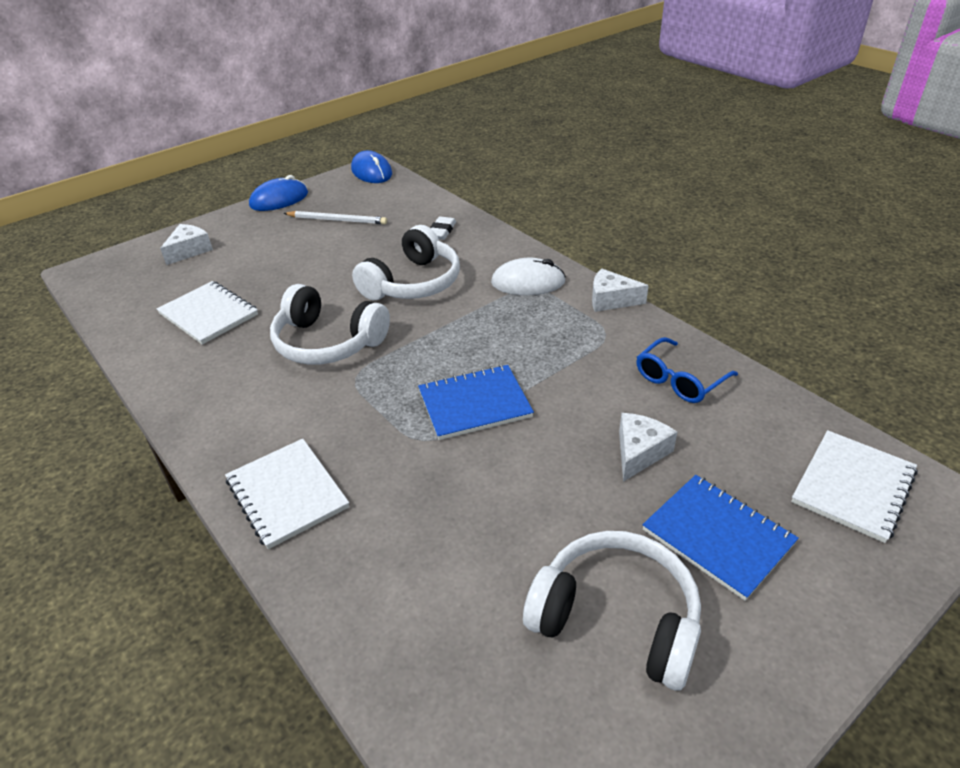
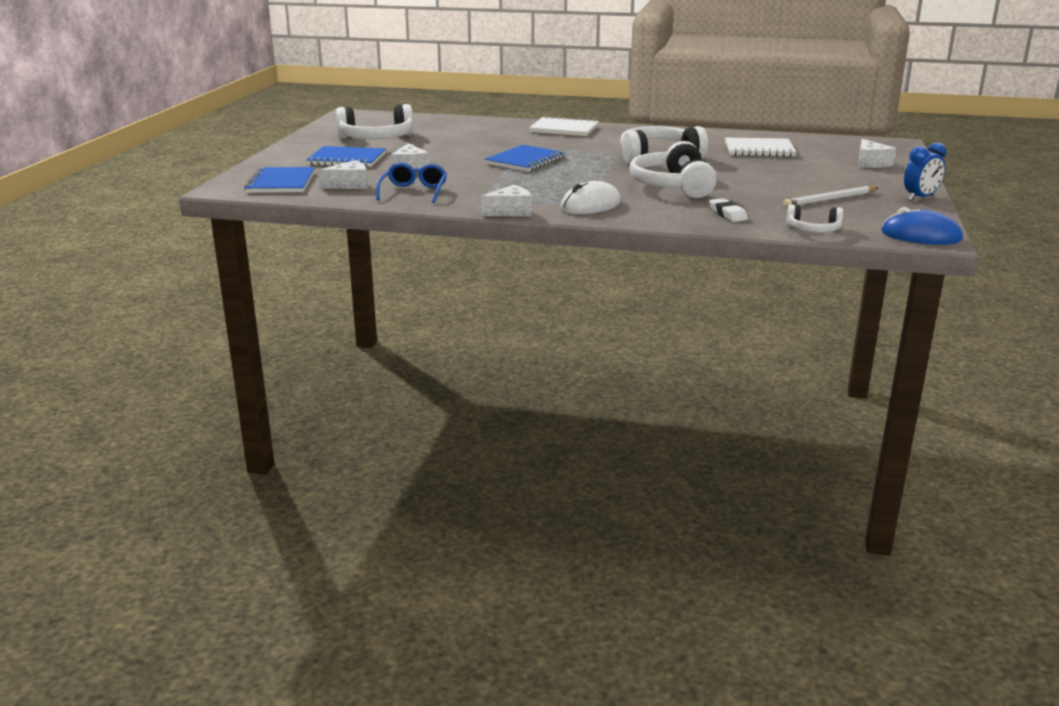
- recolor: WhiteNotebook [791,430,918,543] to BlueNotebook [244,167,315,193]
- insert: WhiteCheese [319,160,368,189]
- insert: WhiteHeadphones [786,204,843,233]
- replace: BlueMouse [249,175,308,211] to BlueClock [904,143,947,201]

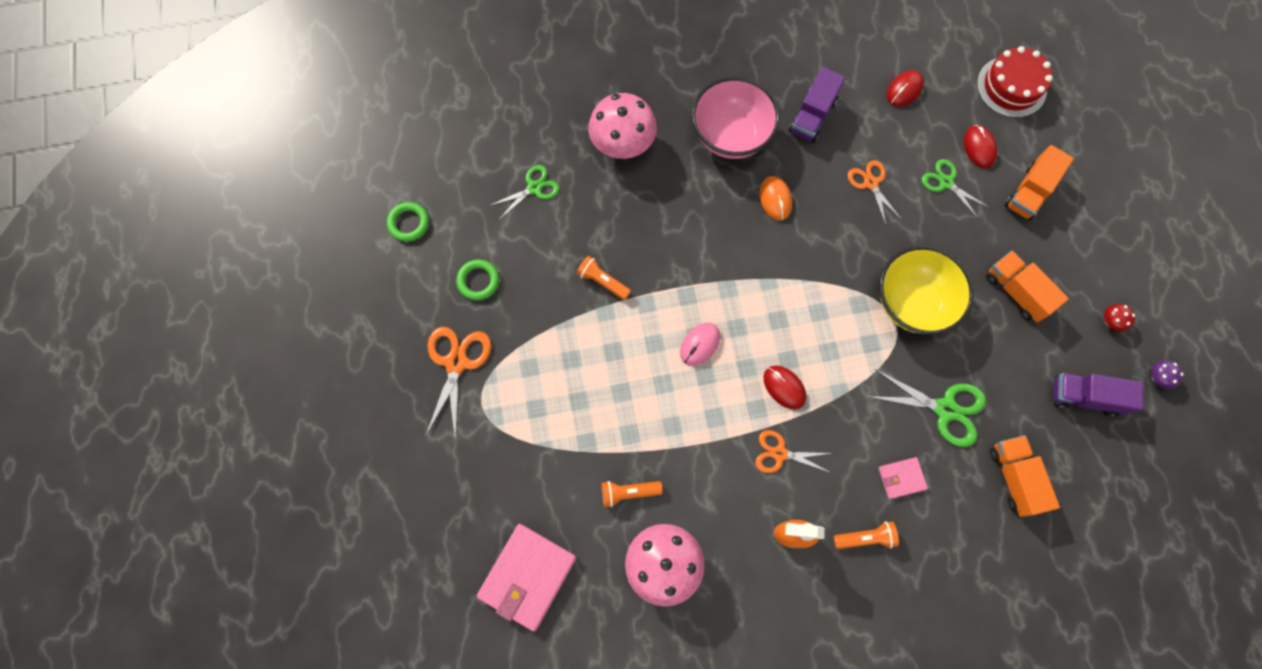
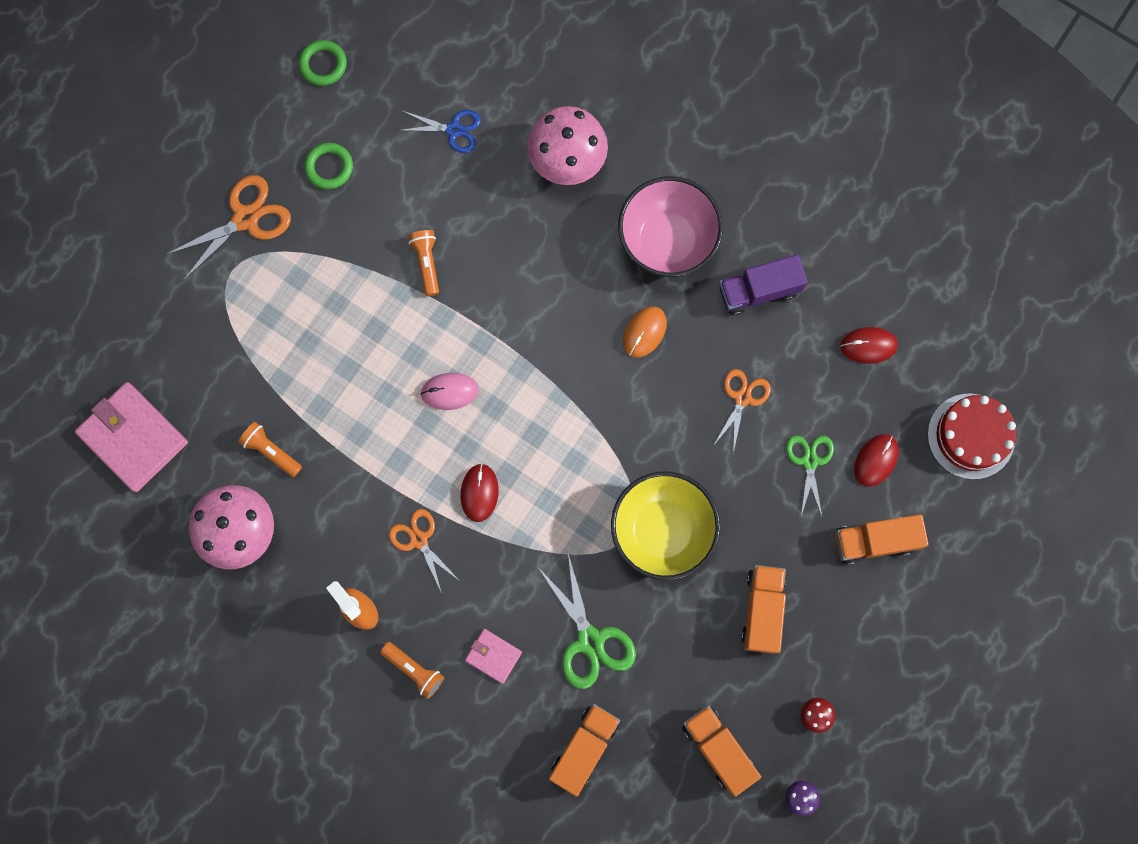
- rotate: PinkWallet [477,524,576,632] = [75,382,188,492] 60 degrees clockwise
- recolor: GreenScissors [489,165,559,220] to BlueScissors [398,110,481,153]
- recolor: PurpleTruck [1053,373,1143,417] to OrangeTruck [682,705,761,797]

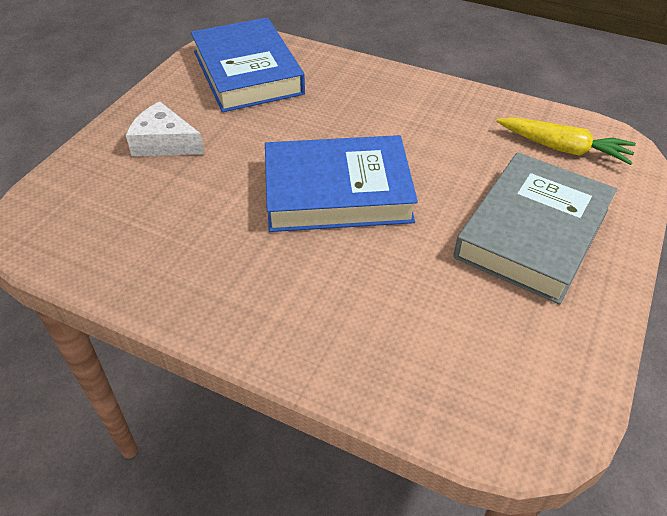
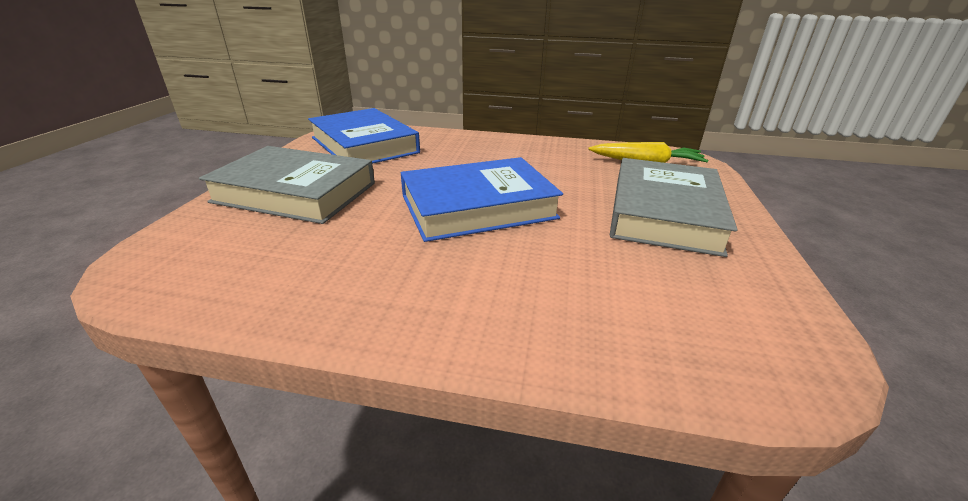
- replace: WhiteCheese [126,101,204,156] to GreyBook [199,146,375,224]

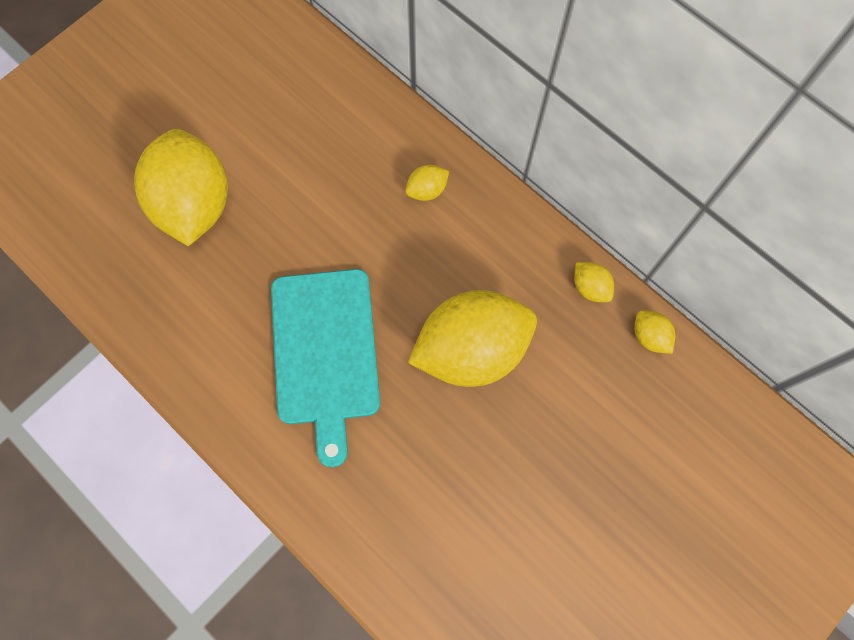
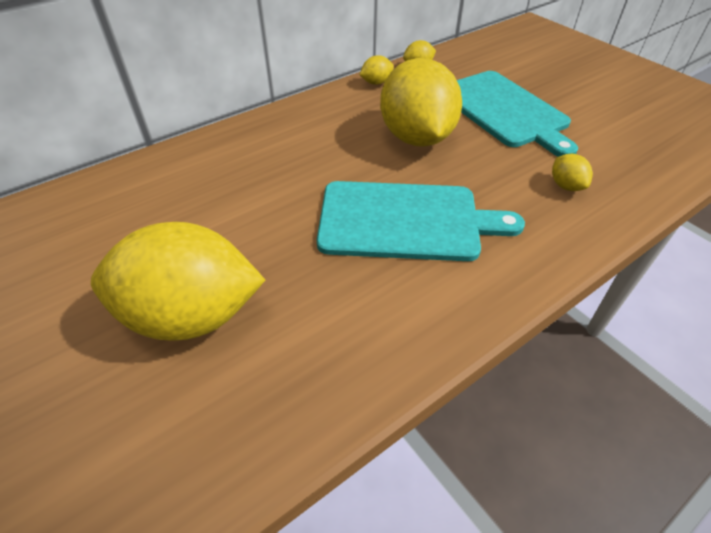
- insert: TurquoiseCuttingBoard [457,71,578,157]
- move: YellowLemon [405,165,449,201] to [552,154,593,191]

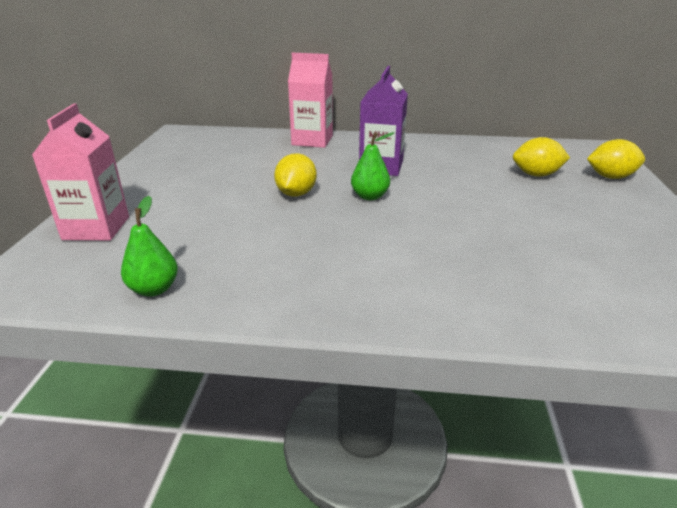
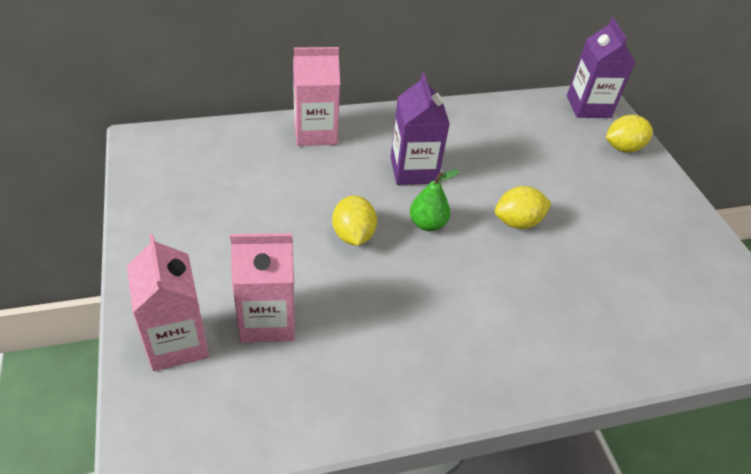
- insert: PinkCarton [230,233,295,342]
- move: YellowLemon [513,137,570,177] to [495,186,551,229]
- insert: PurpleCarton [567,18,636,118]
- delete: GreenPear [121,196,178,297]

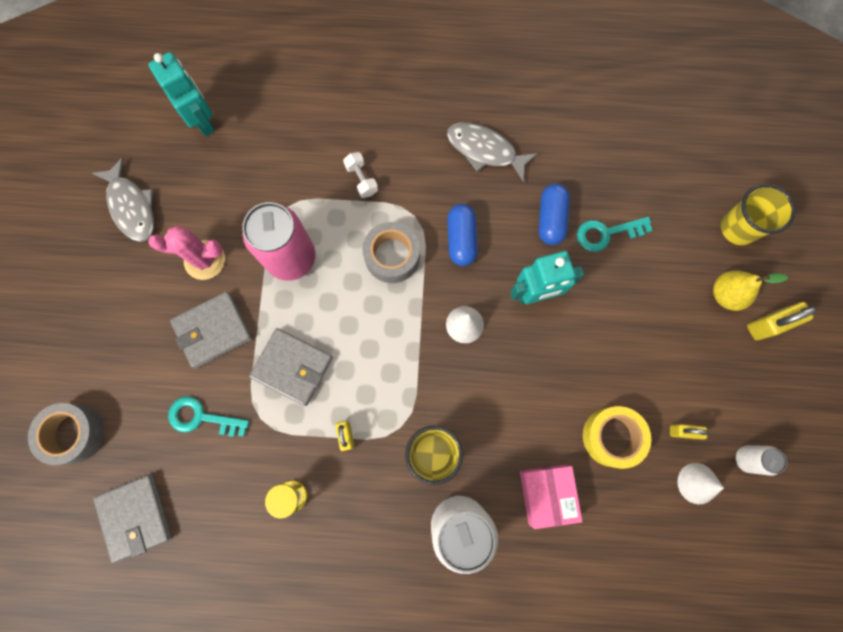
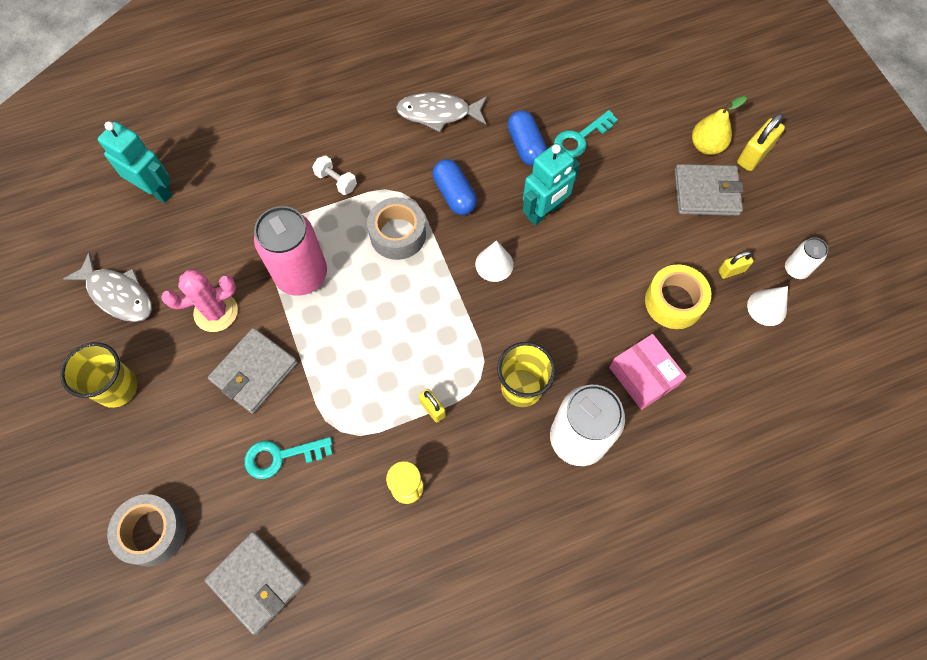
- move: YellowCup [721,184,796,245] to [60,342,137,408]
- move: GreyWallet [249,328,333,406] to [674,164,744,216]

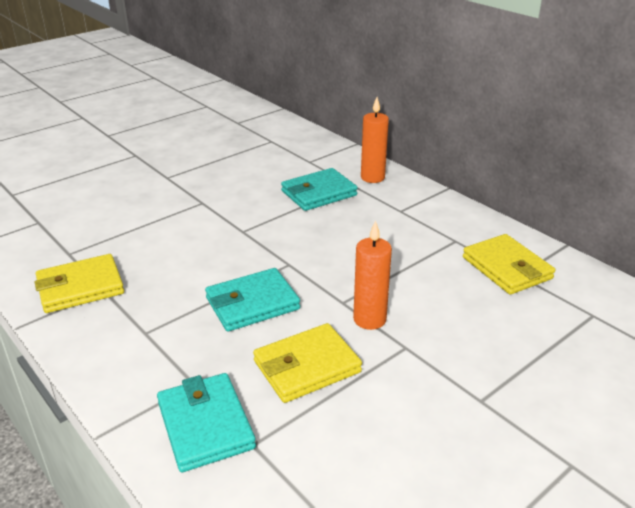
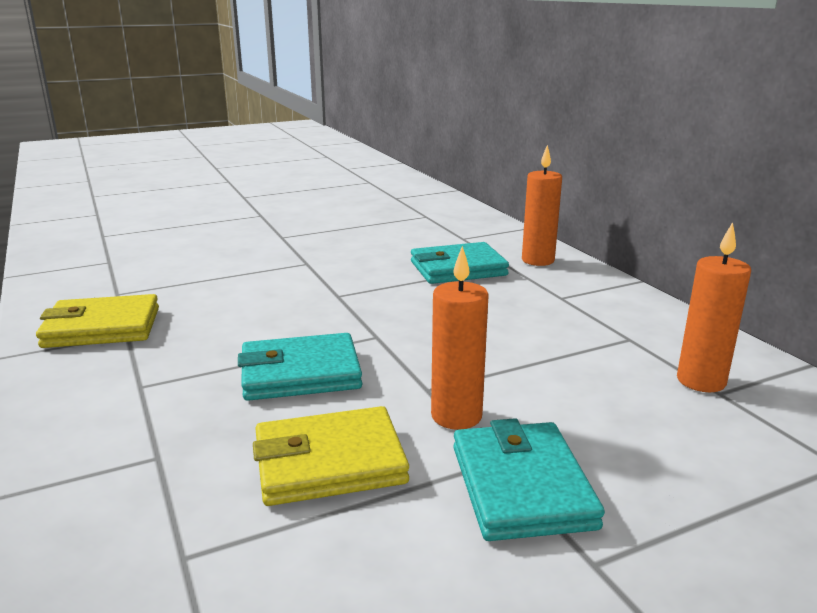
- move: TurquoiseWallet [157,373,256,472] to [453,418,605,541]
- replace: YellowWallet [463,234,555,295] to OrangeCandle [677,222,751,392]

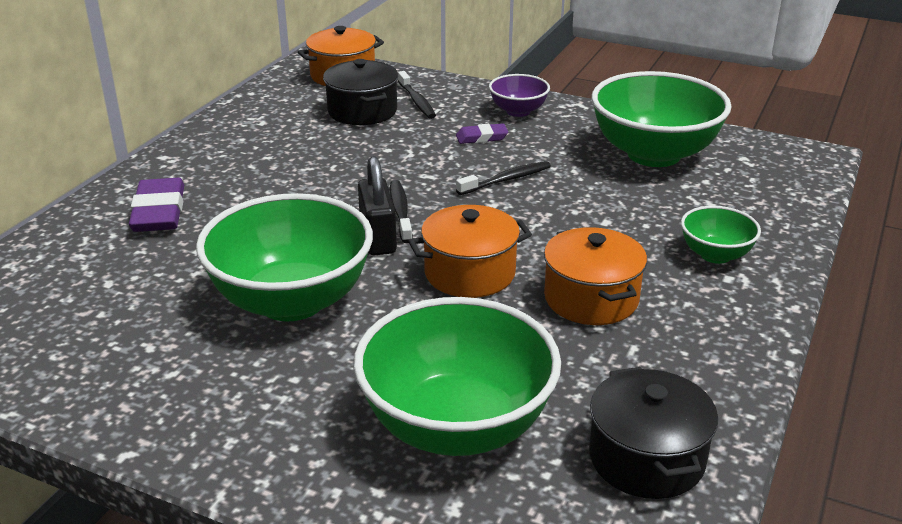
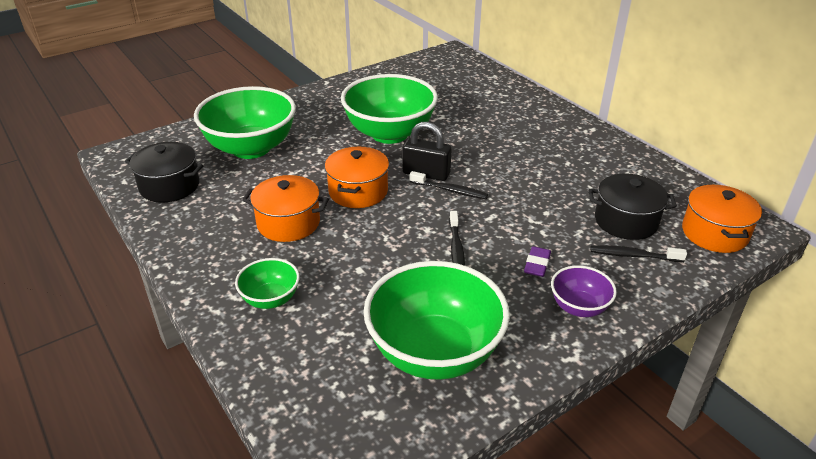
- delete: PurpleEraser [129,178,184,232]

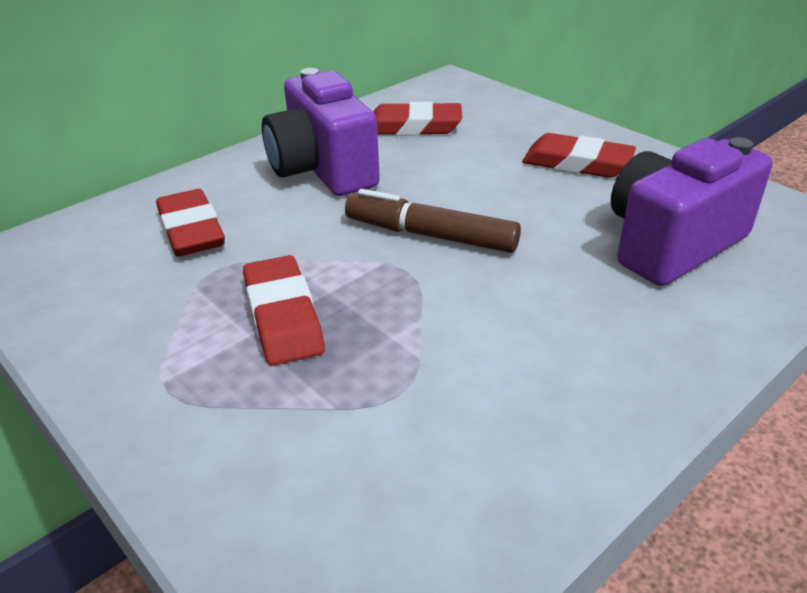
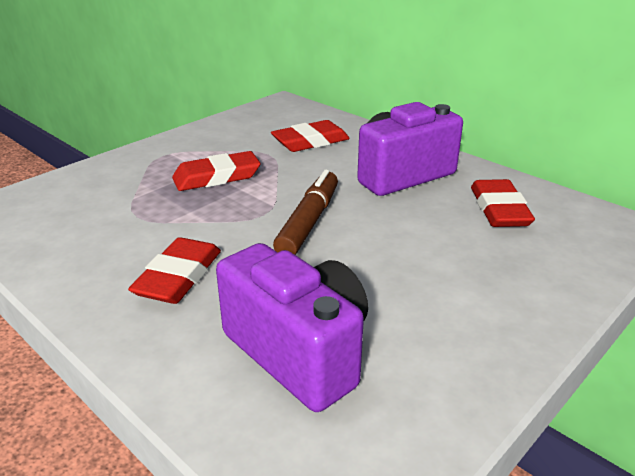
- move: RedEraser [522,133,636,178] to [128,237,221,304]

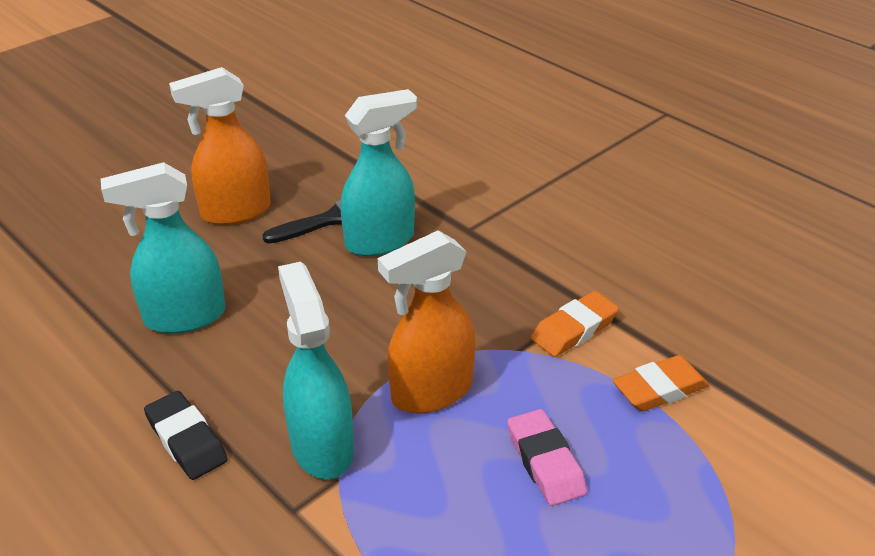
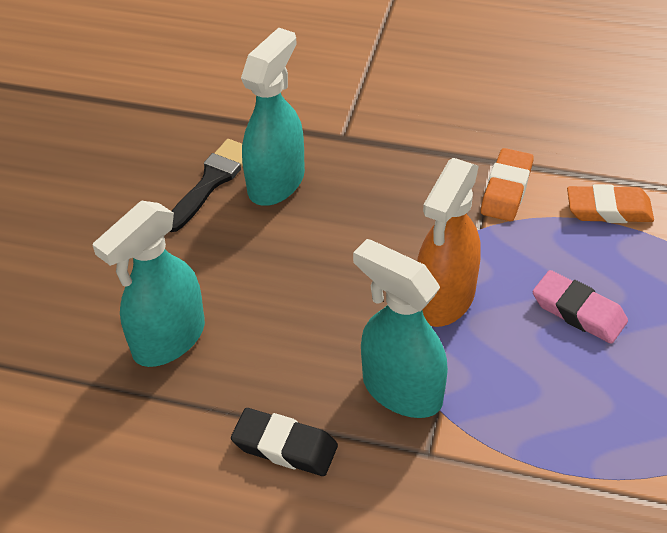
- rotate: OrangeEraser [613,355,709,411] = [567,184,654,223] 60 degrees clockwise
- delete: OrangeSprayBottle [169,67,271,225]

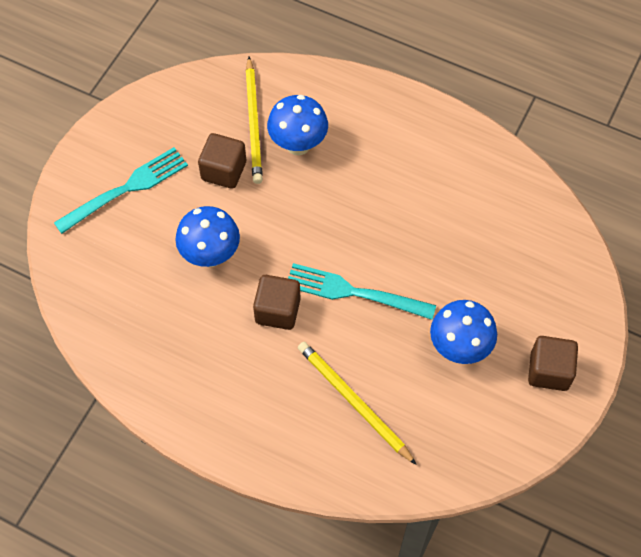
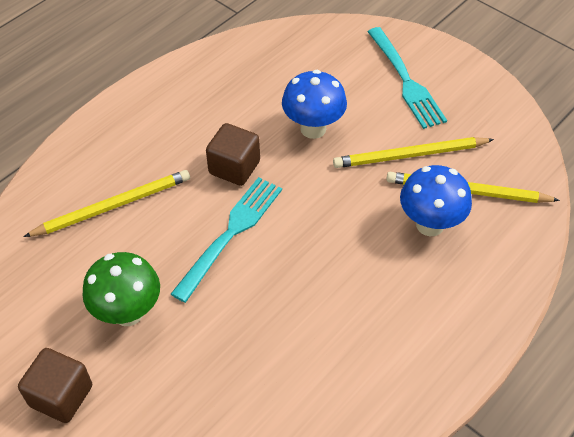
- recolor: BlueMushroom [430,300,497,364] to GreenMushroom [82,252,160,326]
- replace: BrownCube [198,133,246,189] to YellowPencil [333,137,494,168]

